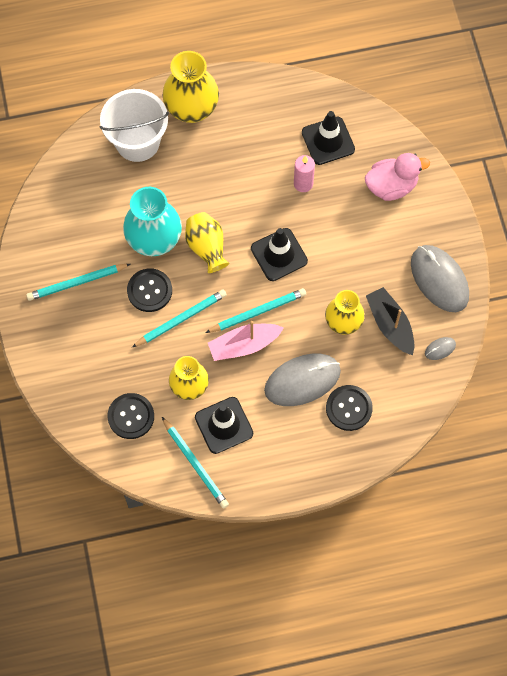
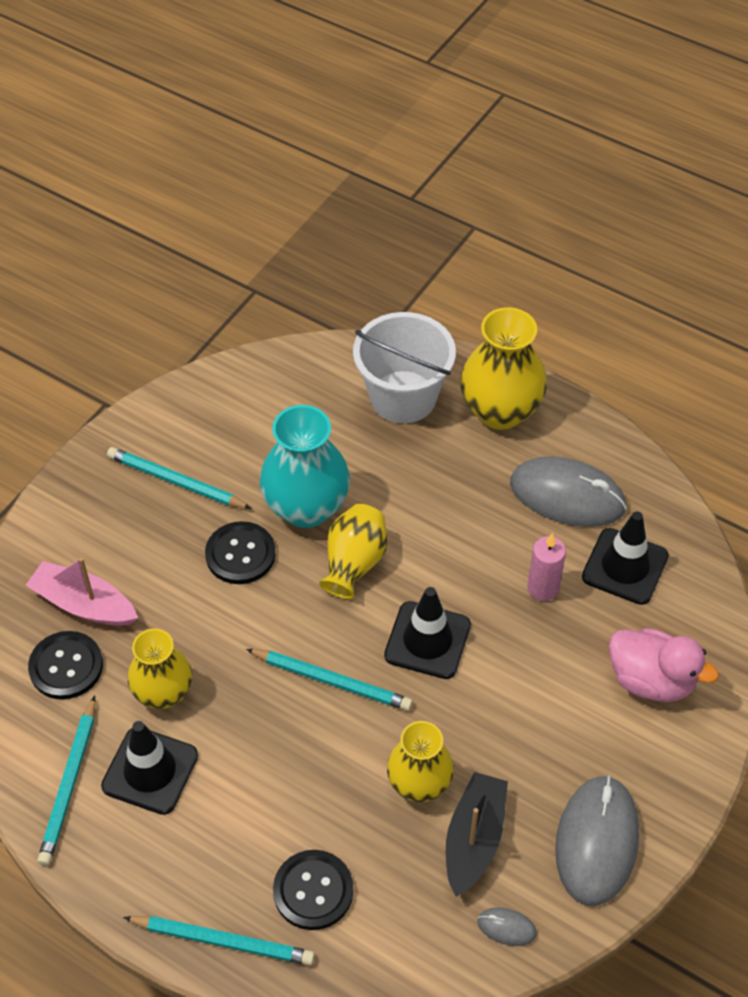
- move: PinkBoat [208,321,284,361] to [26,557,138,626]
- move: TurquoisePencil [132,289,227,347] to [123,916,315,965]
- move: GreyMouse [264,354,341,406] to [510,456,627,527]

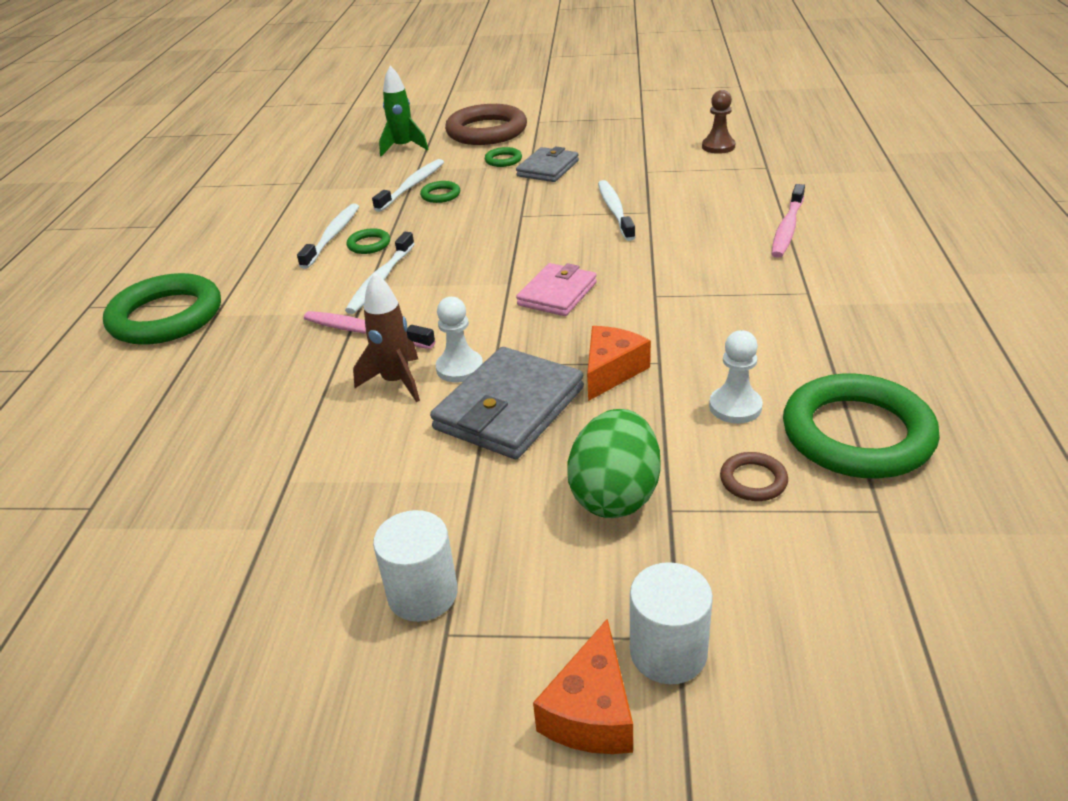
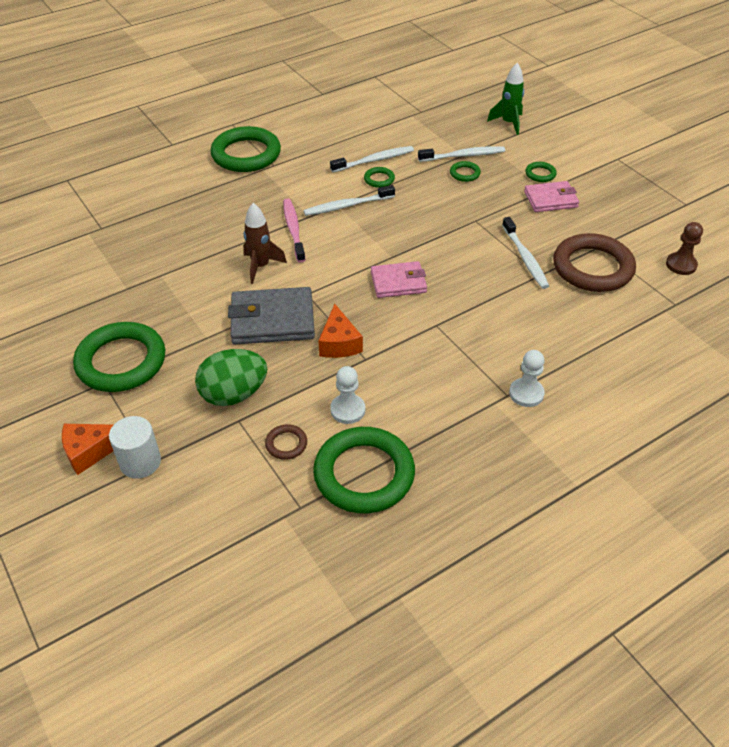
- replace: WhiteCylinder [373,510,458,622] to GreenRing [73,322,165,392]
- rotate: OrangeCheese [587,326,651,401] = [318,304,363,358] 90 degrees clockwise
- rotate: WhiteToothbrush [598,180,635,241] = [502,217,549,289] 120 degrees clockwise
- move: WhitePawn [435,297,483,382] to [509,350,545,407]
- recolor: GreyWallet [516,147,579,182] to PinkWallet [524,181,579,212]
- move: BrownRing [445,104,527,145] to [553,233,636,292]
- delete: PinkToothbrush [771,184,805,258]

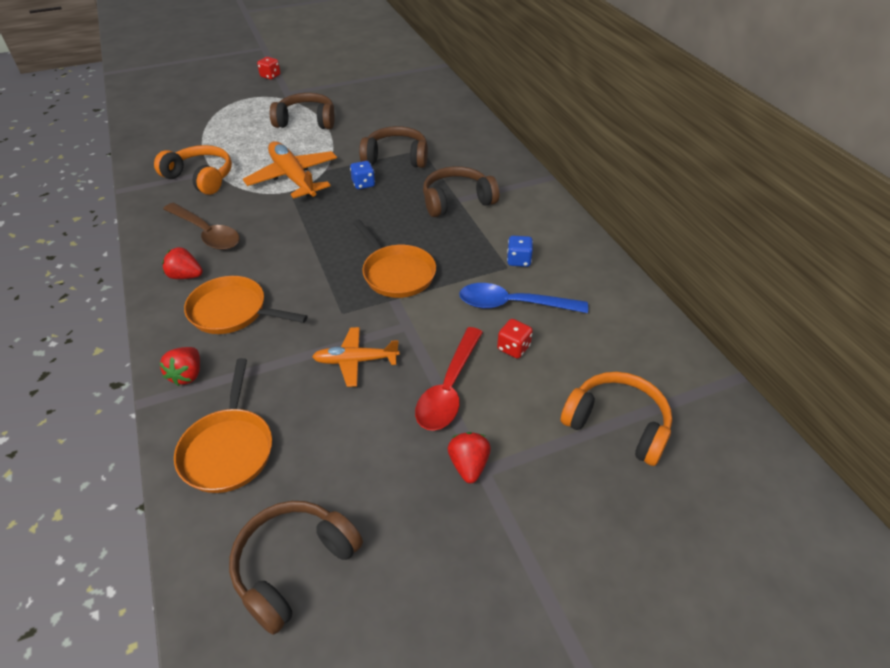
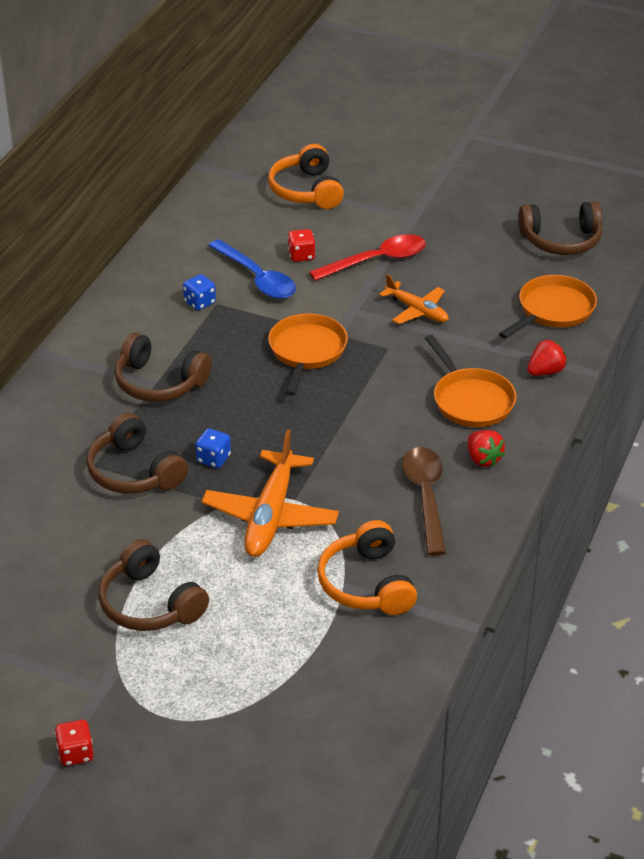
- delete: RedStrawberry [448,432,491,483]

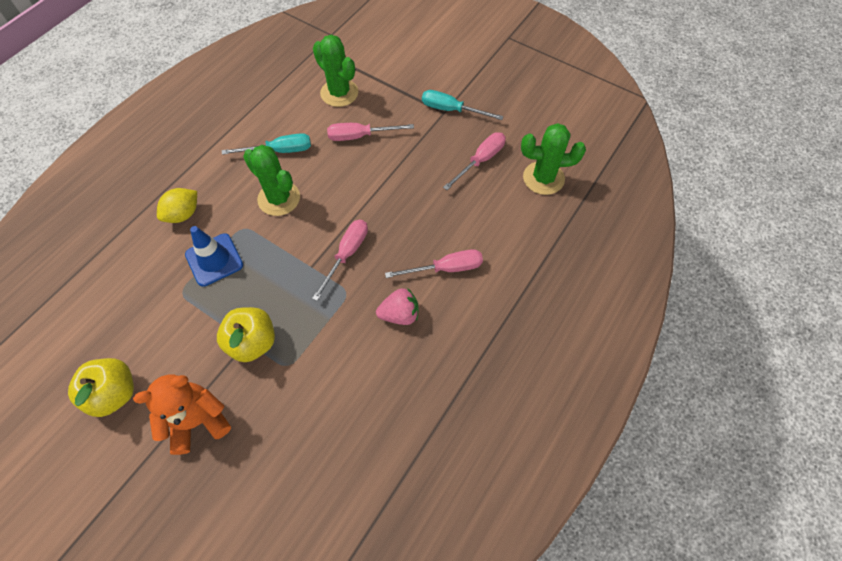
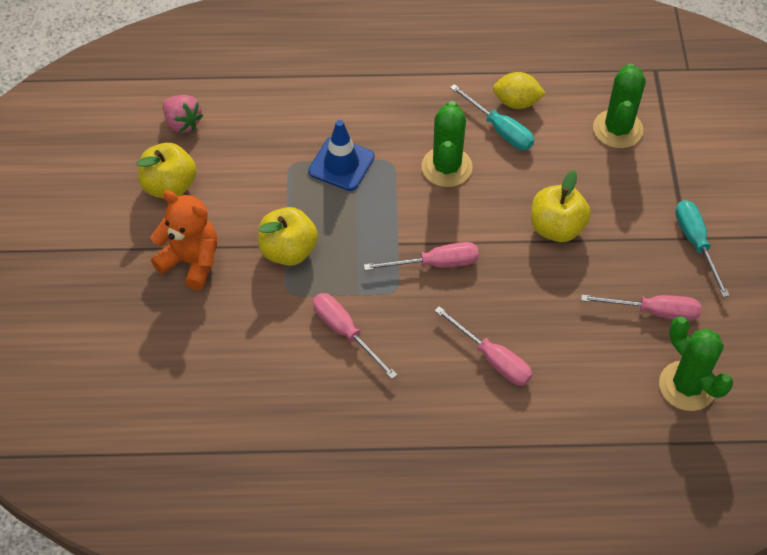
- move: PinkStrawberry [376,288,418,325] to [163,95,203,133]
- move: PinkScrewdriver [327,123,414,141] to [313,293,397,379]
- move: YellowLemon [157,188,197,223] to [493,72,546,109]
- insert: YellowApple [531,170,591,242]

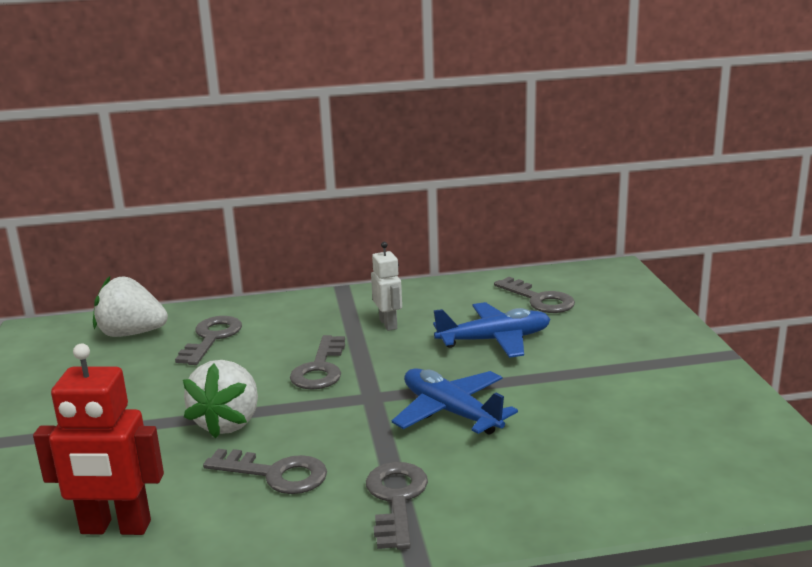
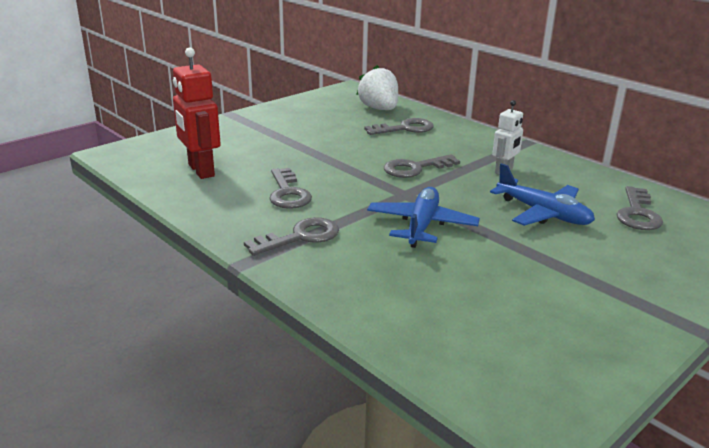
- delete: WhiteStrawberry [183,360,258,439]

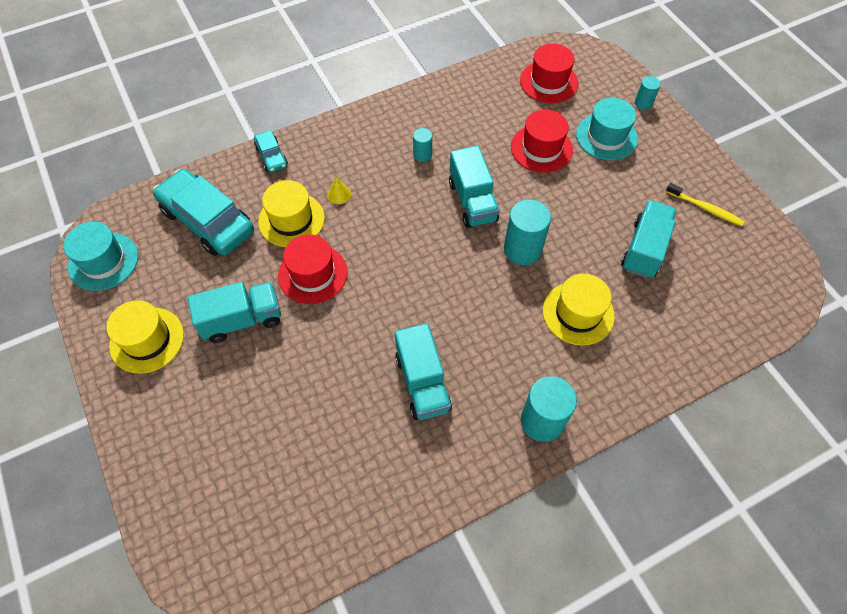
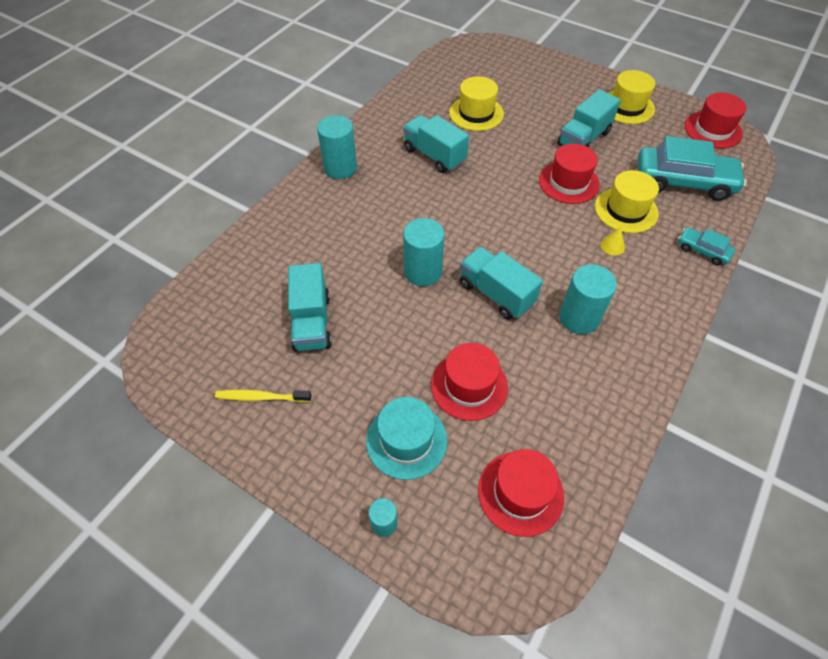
- move: YellowHat [543,274,615,345] to [449,76,504,131]
- resize: TurquoiseCylinder [413,128,432,162] = [559,264,617,334] x1.87
- recolor: TurquoiseHat [63,222,138,291] to RedHat [684,92,746,148]

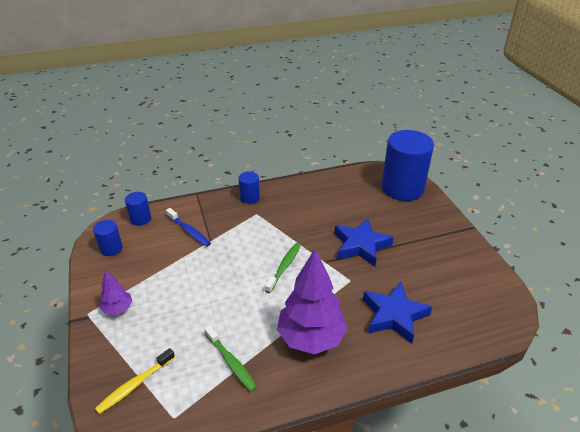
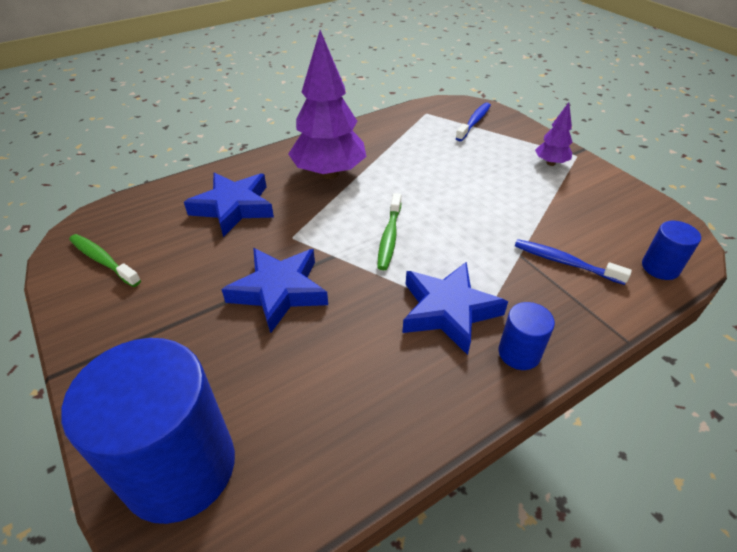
- move: GreenToothbrush [204,325,257,392] to [69,234,141,287]
- insert: BlueStar [402,262,508,355]
- recolor: YellowToothbrush [95,348,175,414] to BlueToothbrush [456,102,491,141]
- delete: BlueCylinder [93,220,123,256]

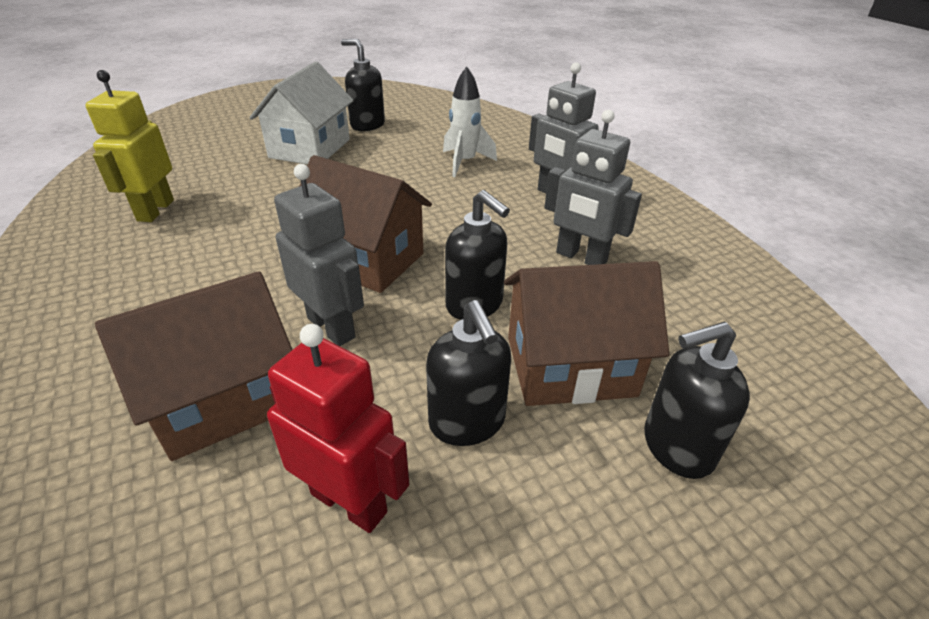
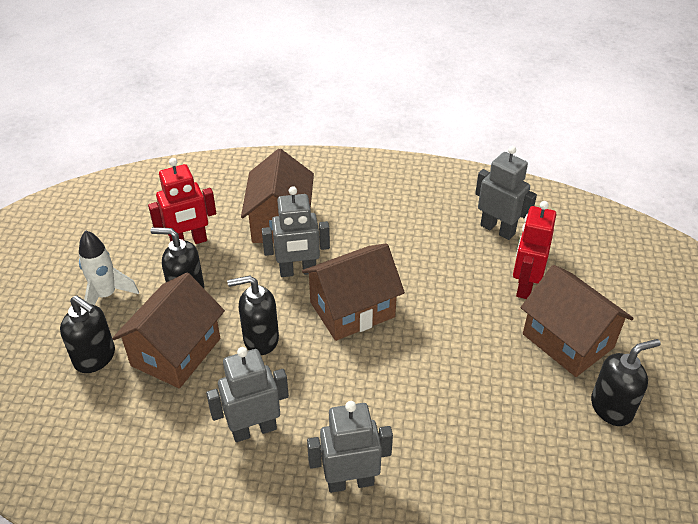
- rotate: BlackSoapDispenser [644,322,750,479] = [60,295,115,373] 105 degrees clockwise
- move: WhiteRocket [443,67,497,177] to [79,230,139,305]
- recolor: YellowRobot [85,70,174,222] to GreyRobot [475,146,537,240]
- insert: RedRobot [513,201,557,299]
- recolor: WhiteHouse [249,62,354,165] to BrownHouse [521,265,634,377]

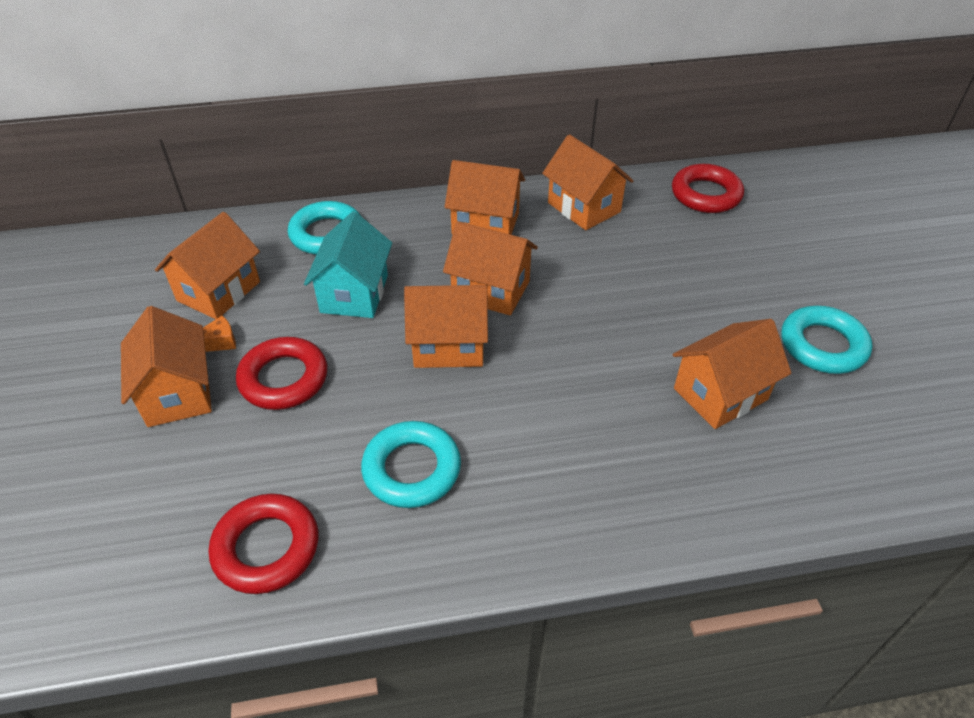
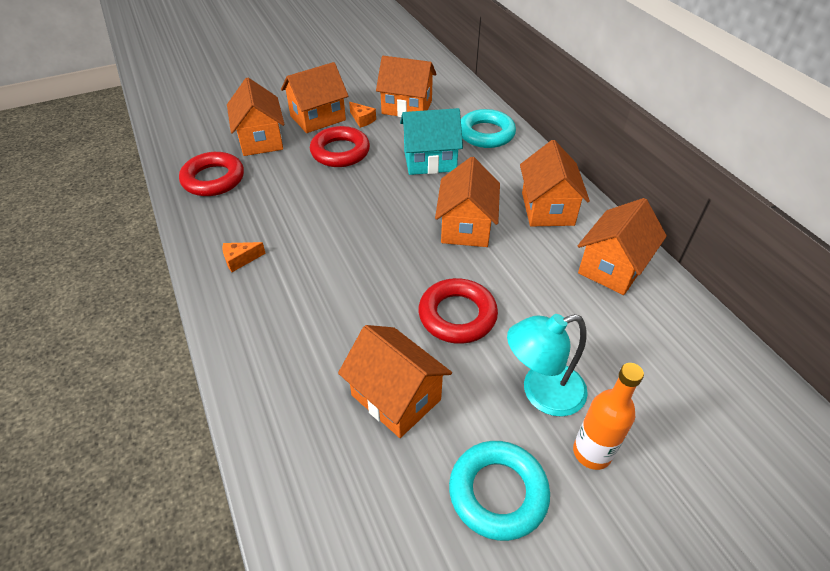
- insert: OrangeCheese [223,242,266,272]
- move: OrangeHouse [404,285,488,368] to [227,78,284,156]
- move: RedRing [672,164,744,213] to [418,278,498,344]
- insert: TurquoiseLamp [507,314,588,416]
- insert: OrangeBottle [573,363,644,470]
- delete: TurquoiseRing [361,421,461,508]

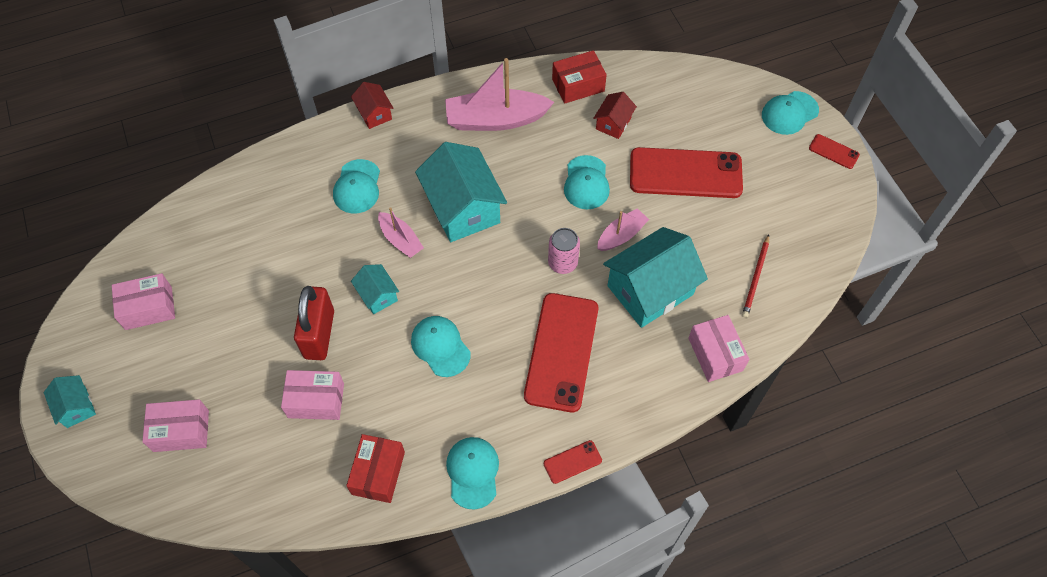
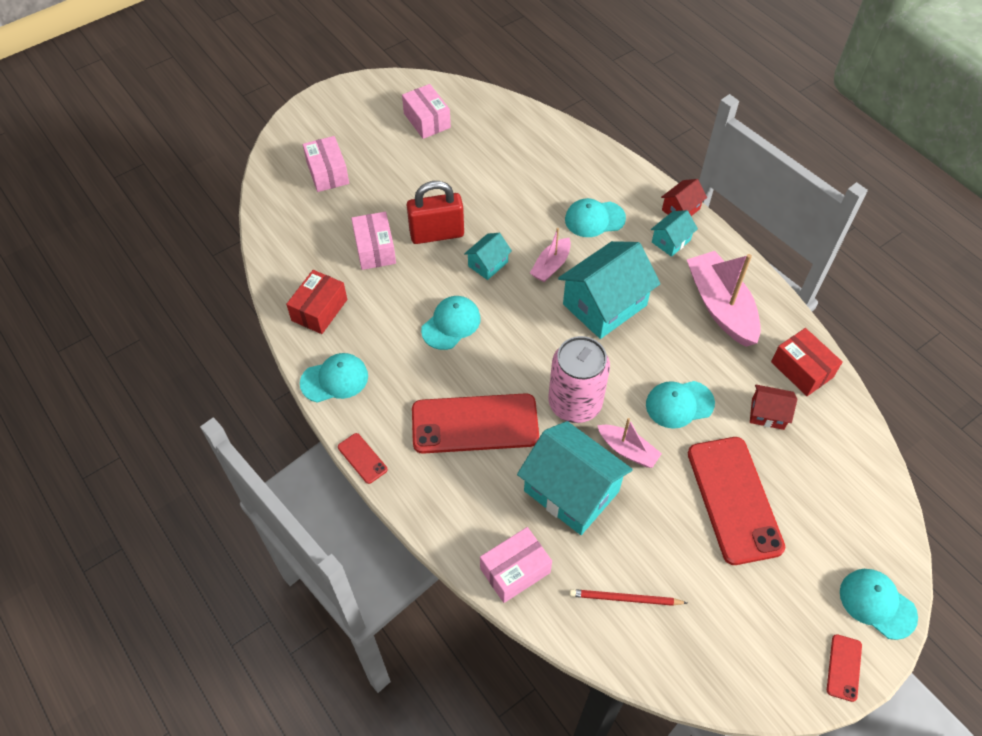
- rotate: RedBox [346,434,405,503] = [286,270,347,334] 60 degrees counterclockwise
- resize: PinkCan [548,228,580,274] = [548,336,610,423] x1.71
- move: TurquoiseHouse [44,375,96,428] to [651,210,698,257]

